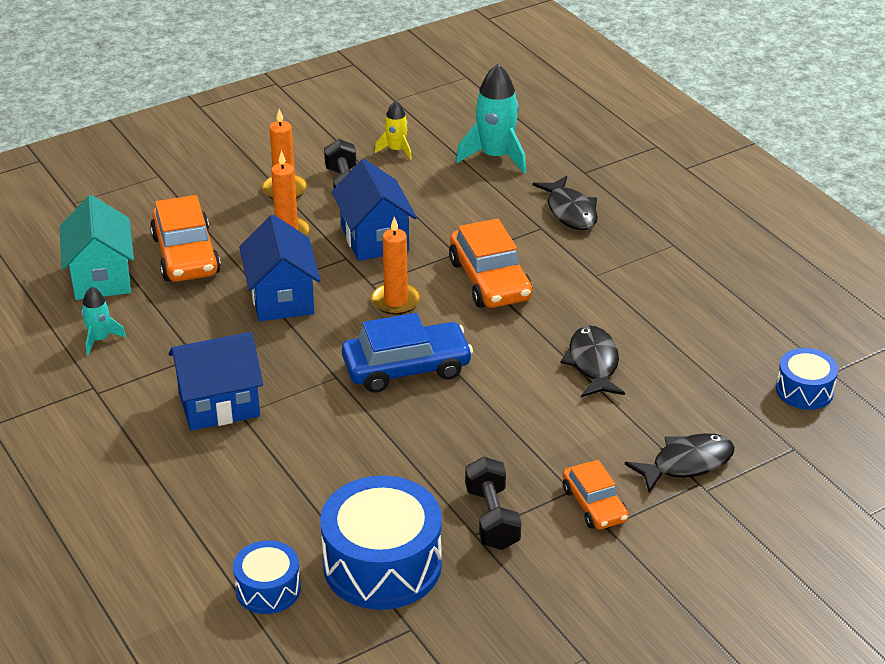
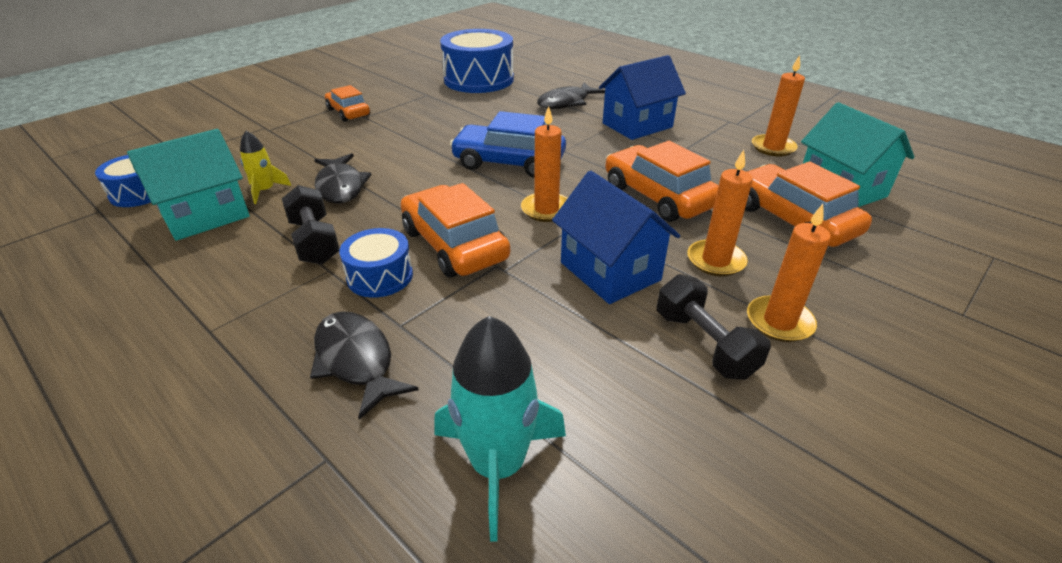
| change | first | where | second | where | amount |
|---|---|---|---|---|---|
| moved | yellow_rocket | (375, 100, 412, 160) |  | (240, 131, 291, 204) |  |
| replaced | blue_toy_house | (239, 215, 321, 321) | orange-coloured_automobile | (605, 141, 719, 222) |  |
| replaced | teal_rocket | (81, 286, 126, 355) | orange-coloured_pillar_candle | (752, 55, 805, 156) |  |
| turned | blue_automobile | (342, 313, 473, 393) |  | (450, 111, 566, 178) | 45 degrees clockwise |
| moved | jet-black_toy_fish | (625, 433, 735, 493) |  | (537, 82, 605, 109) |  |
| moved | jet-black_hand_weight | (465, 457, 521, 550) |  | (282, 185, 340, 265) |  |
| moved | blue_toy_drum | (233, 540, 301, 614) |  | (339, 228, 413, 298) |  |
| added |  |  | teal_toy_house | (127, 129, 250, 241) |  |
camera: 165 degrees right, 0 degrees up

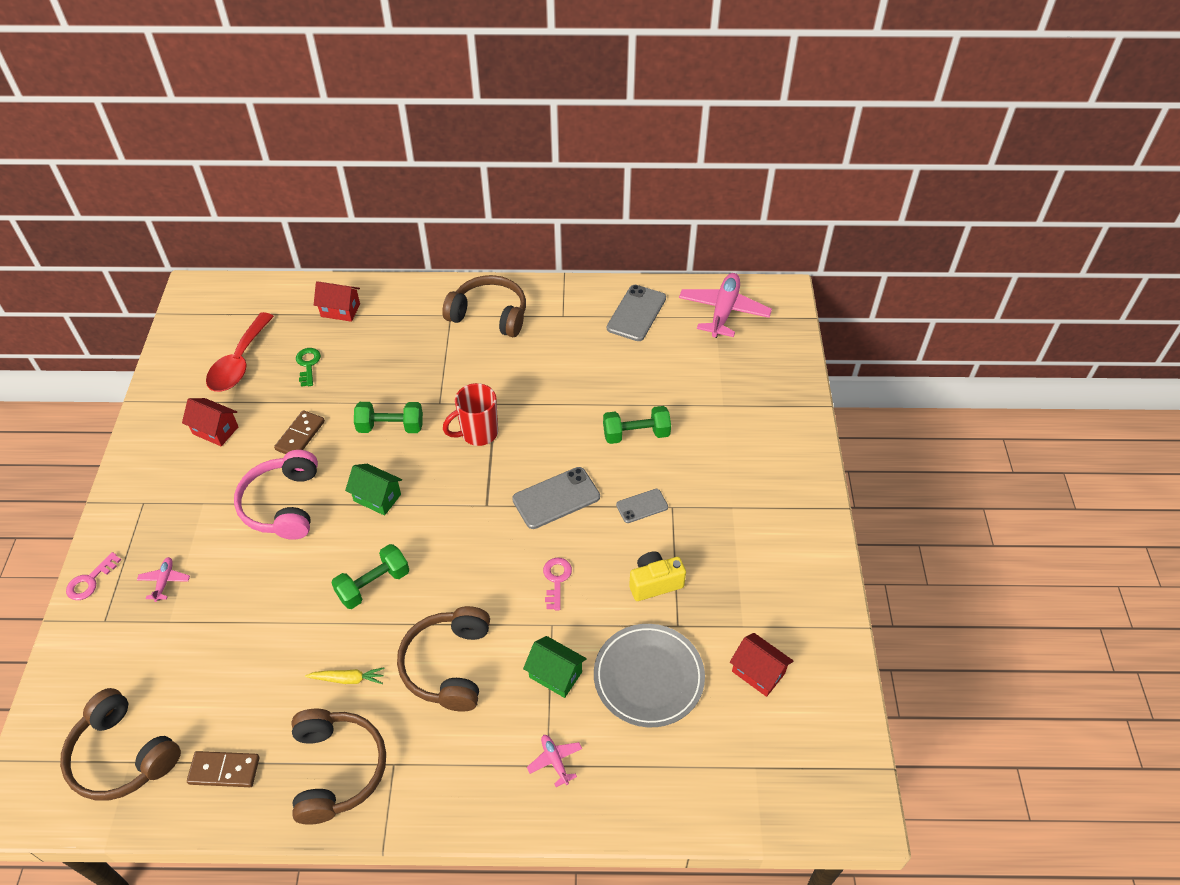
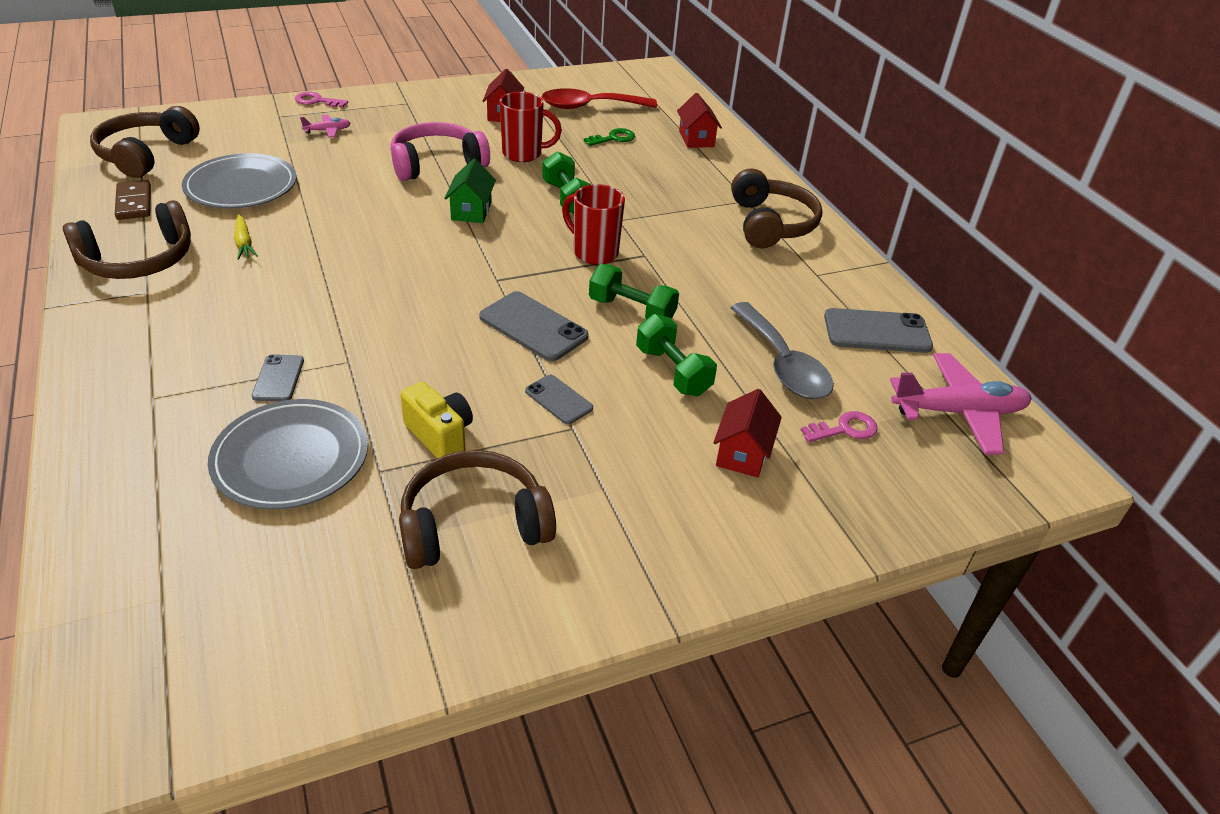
| change | first | where | second | where | amount |
|---|---|---|---|---|---|
| replaced | russet_domino_tile | (274, 410, 325, 454) | scarlet_tea_mug | (500, 92, 562, 162) |  |
| moved | green_hand_weight | (331, 544, 409, 609) |  | (589, 264, 679, 319) |  |
| moved | rosy_latchkey | (543, 557, 572, 610) |  | (801, 411, 878, 442) |  |
| moved | russet_over-ear_headphones | (397, 606, 490, 712) |  | (399, 450, 556, 569) |  |
| moved | scarlet_toy_house | (730, 633, 793, 697) |  | (713, 389, 782, 477) |  |
| replaced | green_toy_house | (523, 636, 587, 698) | ash-grey_smartphone | (252, 354, 304, 401) |  |
| removed | rosy_aeroplane | (527, 735, 582, 787) |  |  |  |
| added |  |  | ash-grey_flat_dish | (182, 153, 297, 209) |  |
| added |  |  | ash-grey_tablespoon | (730, 302, 834, 399) |  |
camera: 65 degrees right, 10 degrees down

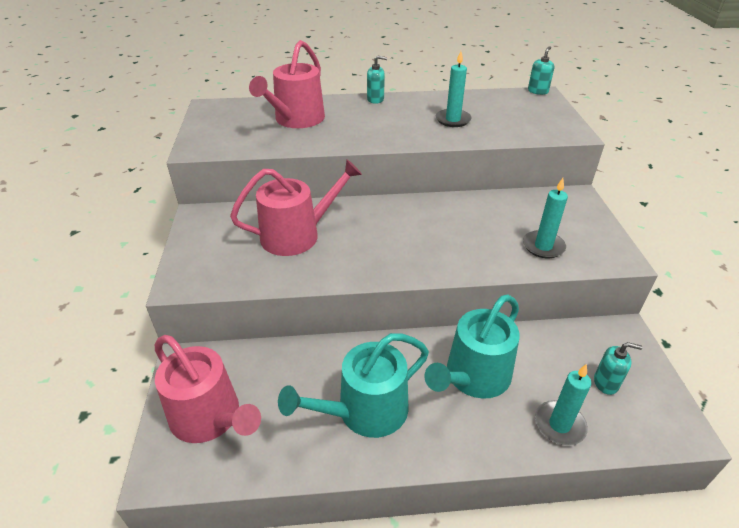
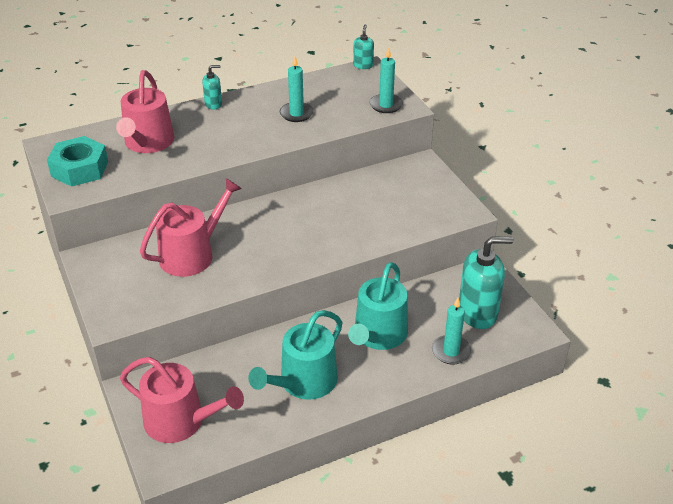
| change | first | where | second | where | amount |
|---|---|---|---|---|---|
| moved | teal_pillar_candle | (523, 178, 568, 258) |  | (369, 47, 403, 113) |  |
| resized | teal_pump_bottle | (594, 342, 642, 395) |  | (459, 237, 514, 329) | x2.01 |
| added |  |  | teal_hex_nut | (47, 136, 108, 187) |  |
camera: 20 degrees left, 0 degrees up

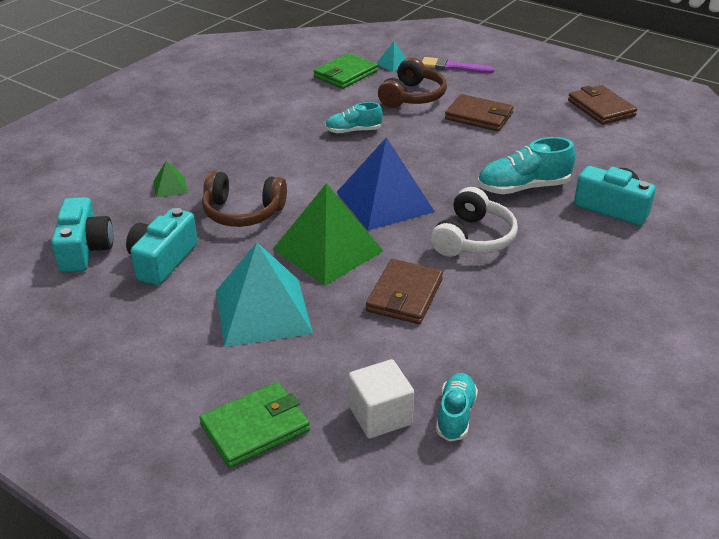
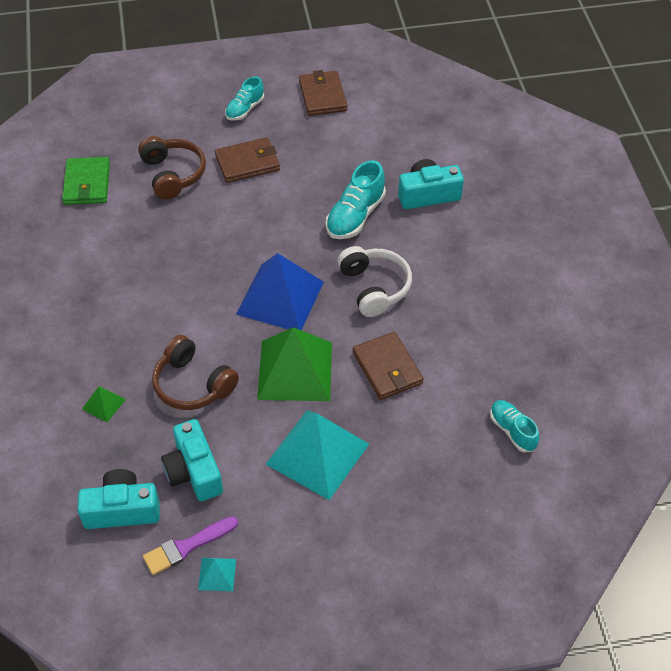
| change | first | where | second | where | amount |
|---|---|---|---|---|---|
| moved | teal_solid_pyramid | (377, 41, 406, 72) |  | (198, 558, 236, 591) |  |
| moved | violet_paint_brush | (422, 57, 494, 73) |  | (143, 516, 238, 575) |  |
| turned | russet_card_wallet | (568, 85, 637, 125) |  | (299, 70, 347, 116) | 60 degrees clockwise |
| moved | teal_lace-up_shoe | (325, 102, 383, 134) |  | (225, 77, 264, 120) |  |
| turned | russet_over-ear_headphones | (202, 171, 287, 227) |  | (152, 335, 239, 410) | 75 degrees clockwise |
| turned | teal_compact_camera | (51, 197, 113, 272) |  | (78, 469, 160, 529) | 45 degrees counterclockwise |
| removed | pure_white_block | (349, 359, 414, 439) |  |  |  |
| removed | green_card_wallet | (199, 382, 310, 468) |  |  |  |
camera: 45 degrees left, 15 degrees up

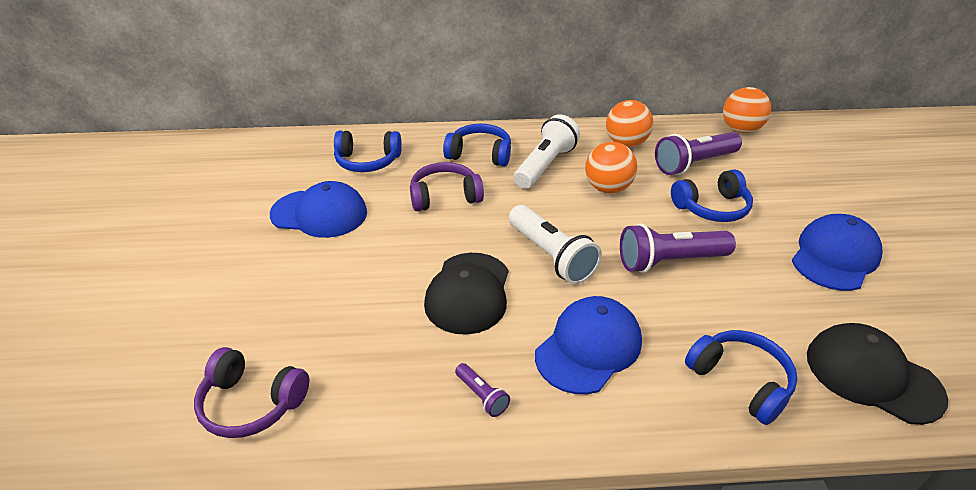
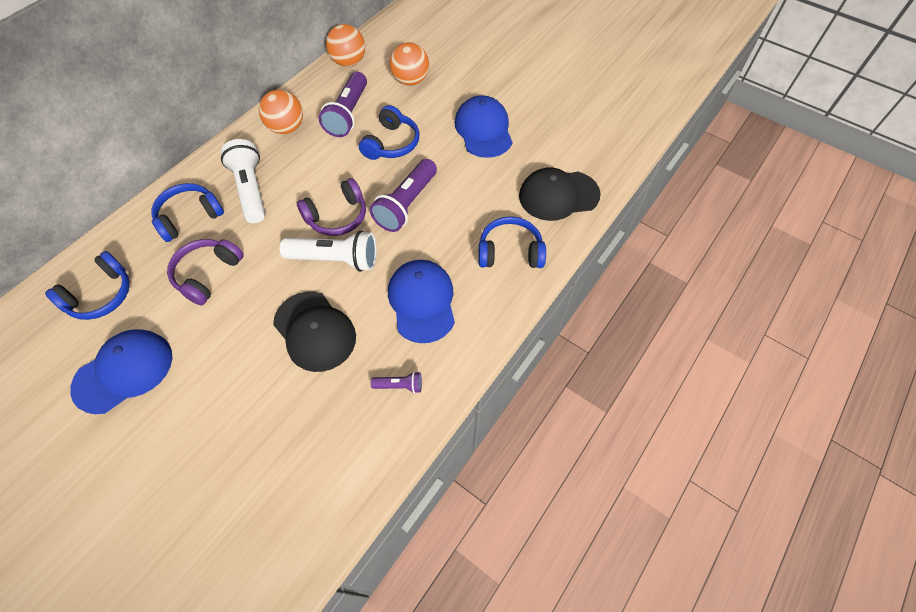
| change | first | where | second | where | amount |
|---|---|---|---|---|---|
| moved | orange-coloured_ball | (585, 142, 637, 193) |  | (390, 42, 429, 86) |  |
| moved | violet_over-ear_headphones | (194, 347, 309, 438) |  | (297, 178, 366, 236) |  |
camera: 50 degrees left, 20 degrees up

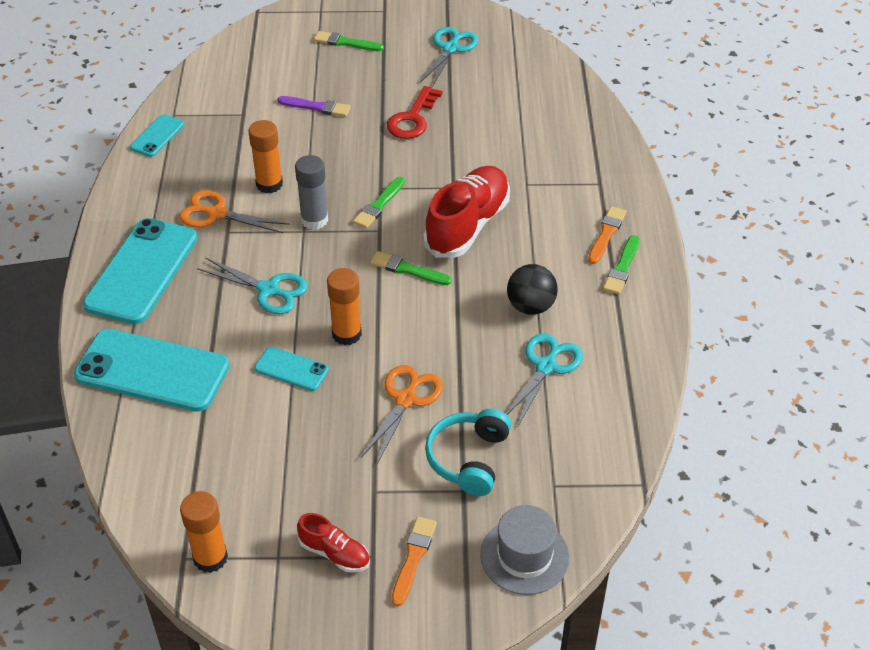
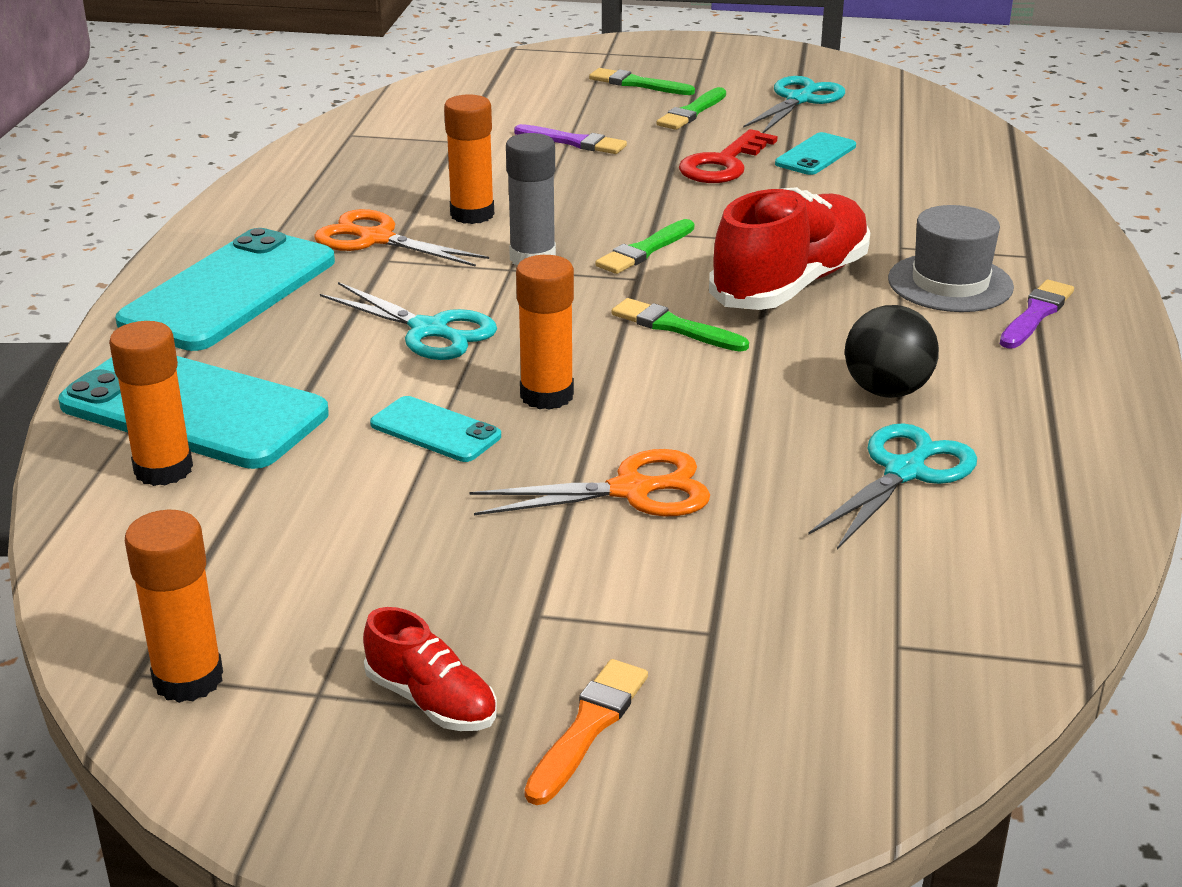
| change | first | where | second | where | amount |
|---|---|---|---|---|---|
| moved | teal_smartphone | (130, 114, 184, 157) |  | (775, 132, 856, 175) |  |
| recoloured | orange-coloured_paint_brush | (588, 206, 626, 264) | violet_paint_brush | (1000, 280, 1074, 349) |  |
| moved | green_paint_brush | (603, 235, 640, 295) |  | (656, 87, 726, 130) |  |
| turned | orange-coloured_shears | (361, 365, 443, 464) |  | (470, 449, 710, 516) | 45 degrees clockwise |
| removed | teal_over-ear_headphones | (425, 409, 511, 496) |  |  |  |
| moved | ash-grey_top_hat | (480, 505, 570, 595) |  | (888, 205, 1014, 312) |  |
| added |  |  | orange-coloured_stick_of_glue | (109, 321, 193, 486) |  |
camera: 10 degrees right, 15 degrees down

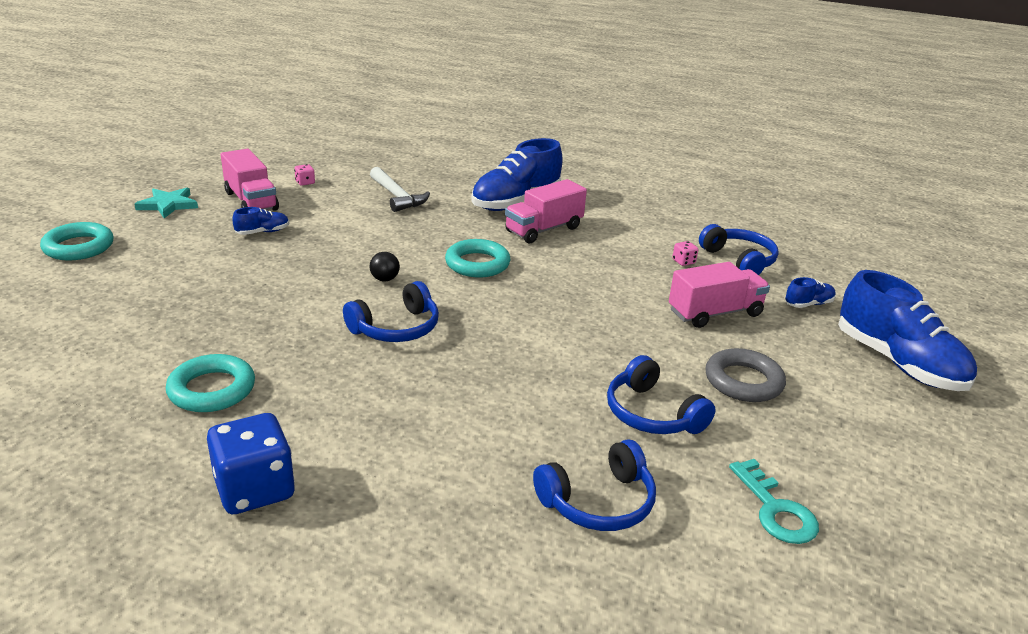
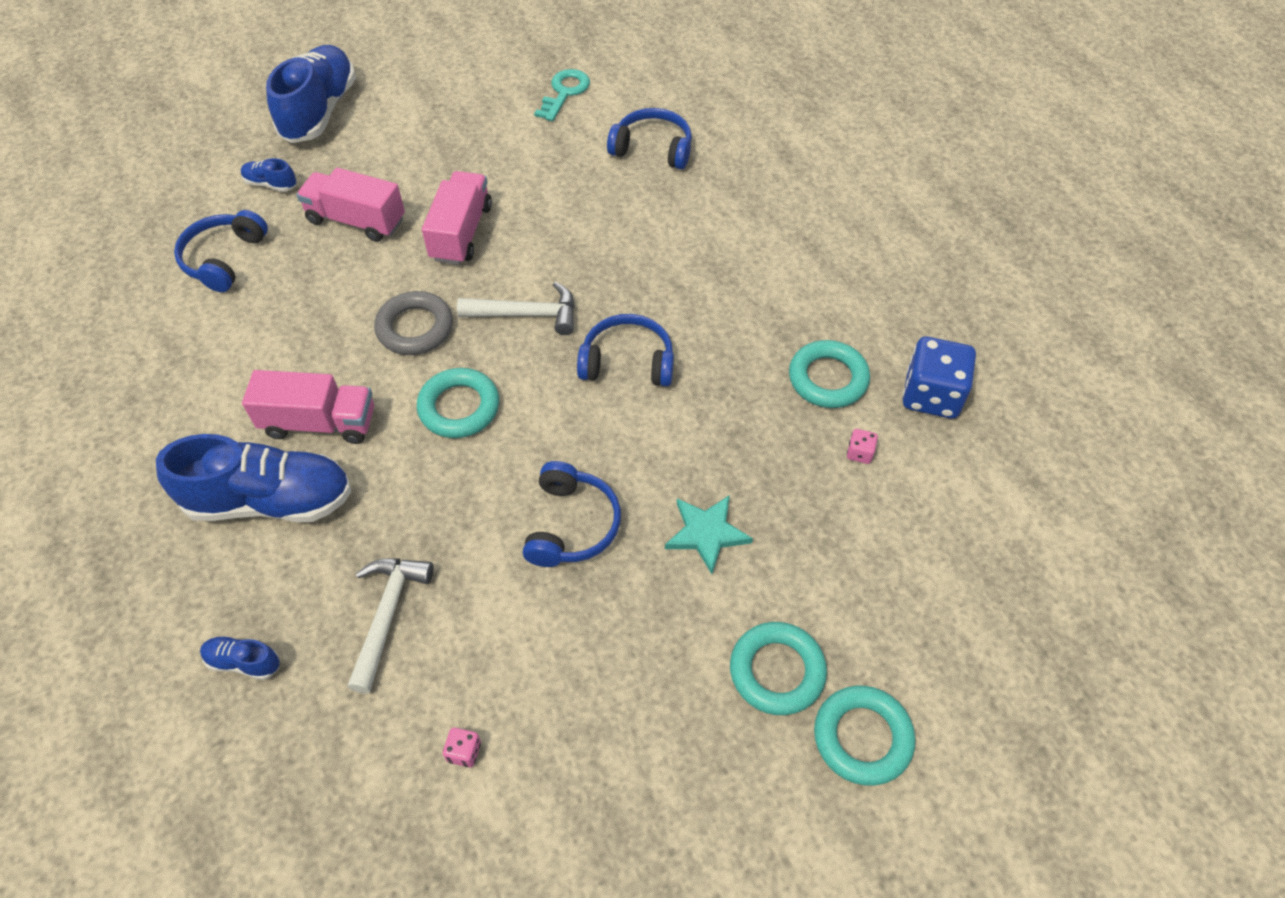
| change | first | where | second | where | amount |
|---|---|---|---|---|---|
| moved | rosy_truck | (221, 149, 279, 211) |  | (422, 171, 492, 265) |  |
| moved | teal_star_shape | (134, 188, 198, 218) |  | (665, 495, 753, 574) |  |
| moved | blue_lace-up_shoe | (232, 207, 289, 235) |  | (200, 636, 280, 680) |  |
| moved | rosy_game_die | (672, 241, 698, 266) |  | (847, 429, 878, 464) |  |
| removed | jet-black_ball | (370, 252, 400, 281) |  |  |  |
| moved | ash-grey_ring | (705, 348, 786, 402) |  | (374, 291, 453, 355) |  |
| moved | blue_over-ear_headphones | (607, 355, 716, 434) |  | (523, 461, 621, 567) |  |
| moved | blue_game_die | (207, 413, 295, 514) |  | (902, 337, 976, 418) |  |
| added |  |  | pure_white_hammer | (457, 282, 575, 335) |  |
| added |  |  | teal_ring | (730, 622, 827, 715) |  |
camera: 135 degrees left, 25 degrees up

